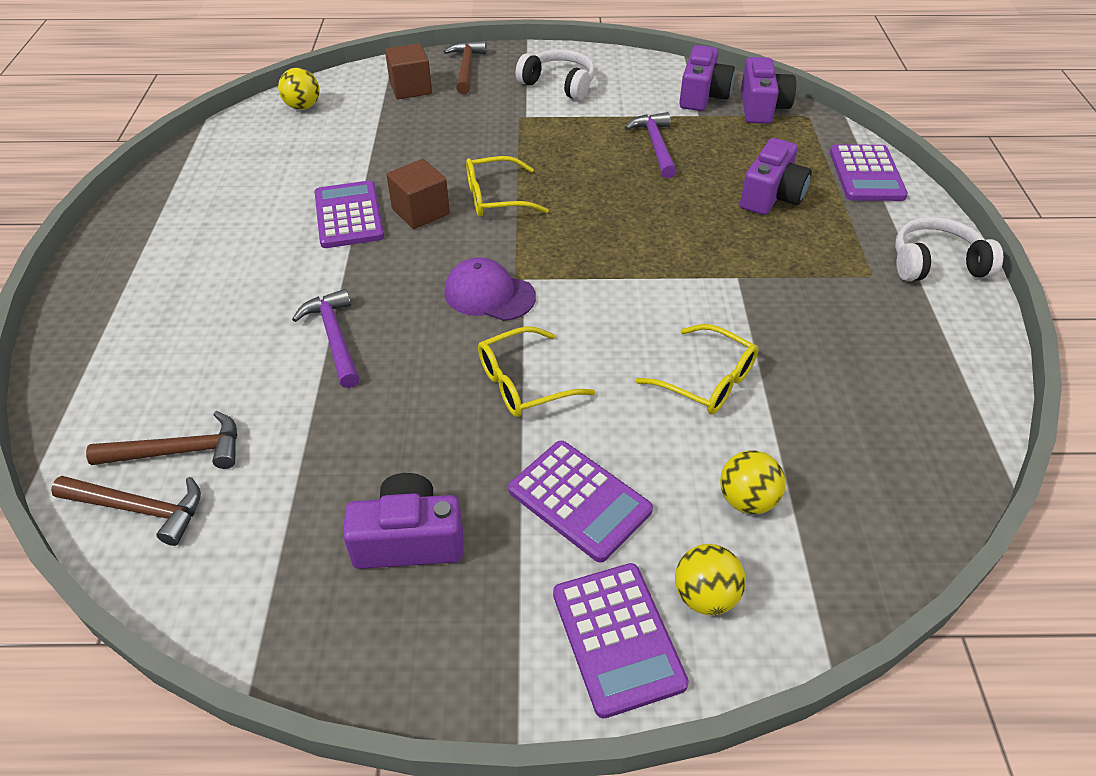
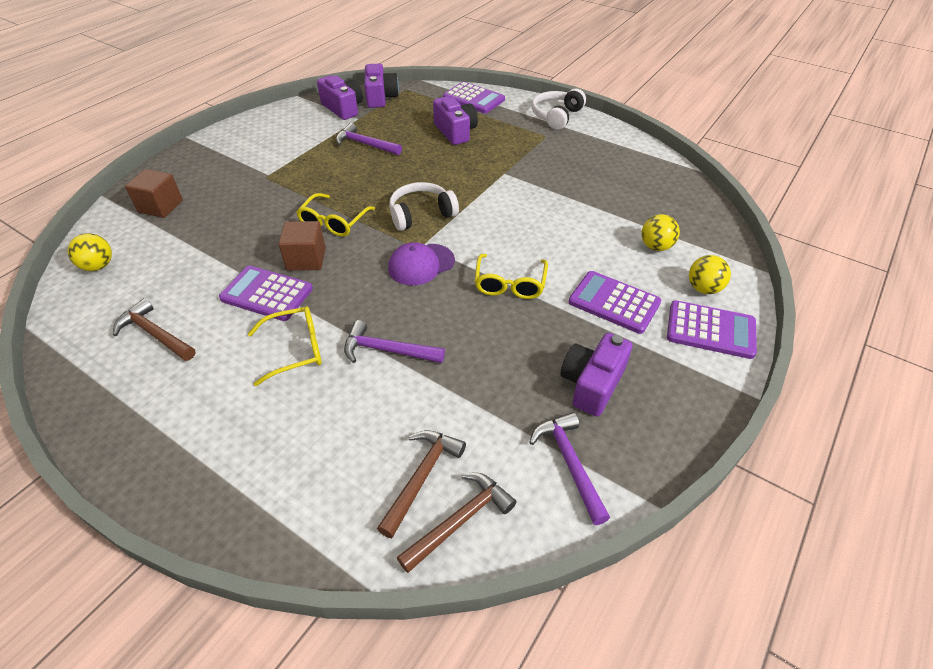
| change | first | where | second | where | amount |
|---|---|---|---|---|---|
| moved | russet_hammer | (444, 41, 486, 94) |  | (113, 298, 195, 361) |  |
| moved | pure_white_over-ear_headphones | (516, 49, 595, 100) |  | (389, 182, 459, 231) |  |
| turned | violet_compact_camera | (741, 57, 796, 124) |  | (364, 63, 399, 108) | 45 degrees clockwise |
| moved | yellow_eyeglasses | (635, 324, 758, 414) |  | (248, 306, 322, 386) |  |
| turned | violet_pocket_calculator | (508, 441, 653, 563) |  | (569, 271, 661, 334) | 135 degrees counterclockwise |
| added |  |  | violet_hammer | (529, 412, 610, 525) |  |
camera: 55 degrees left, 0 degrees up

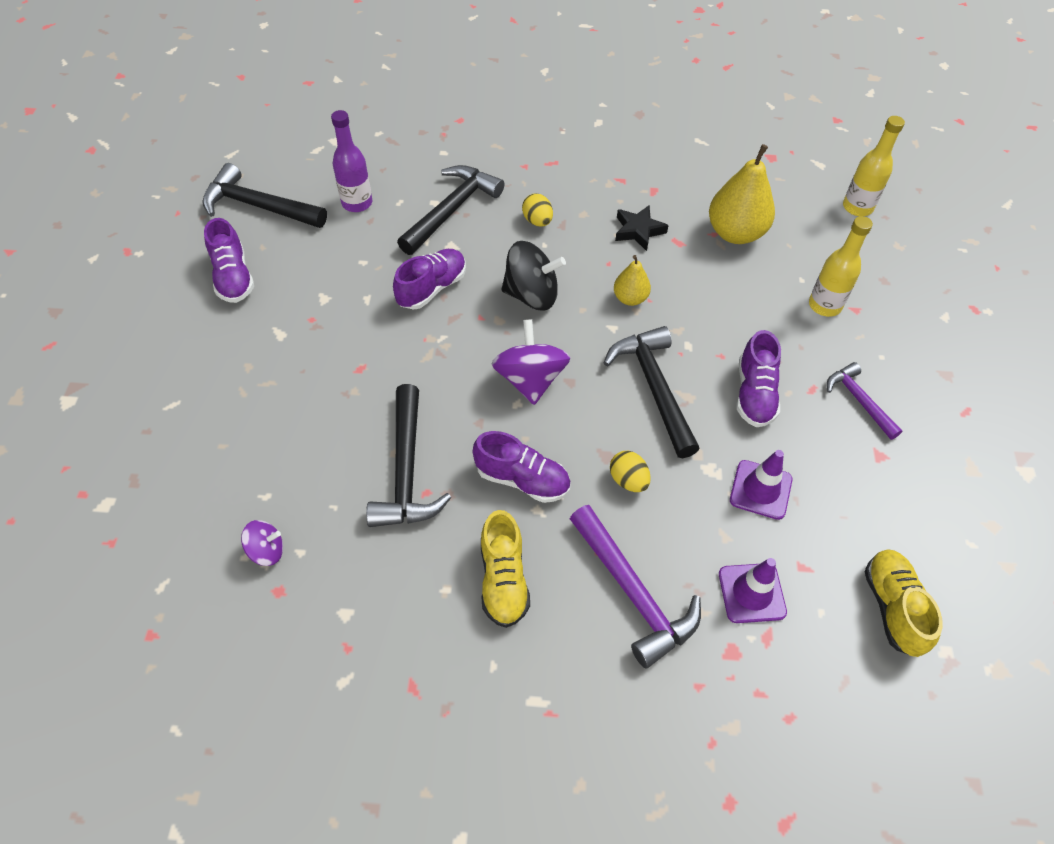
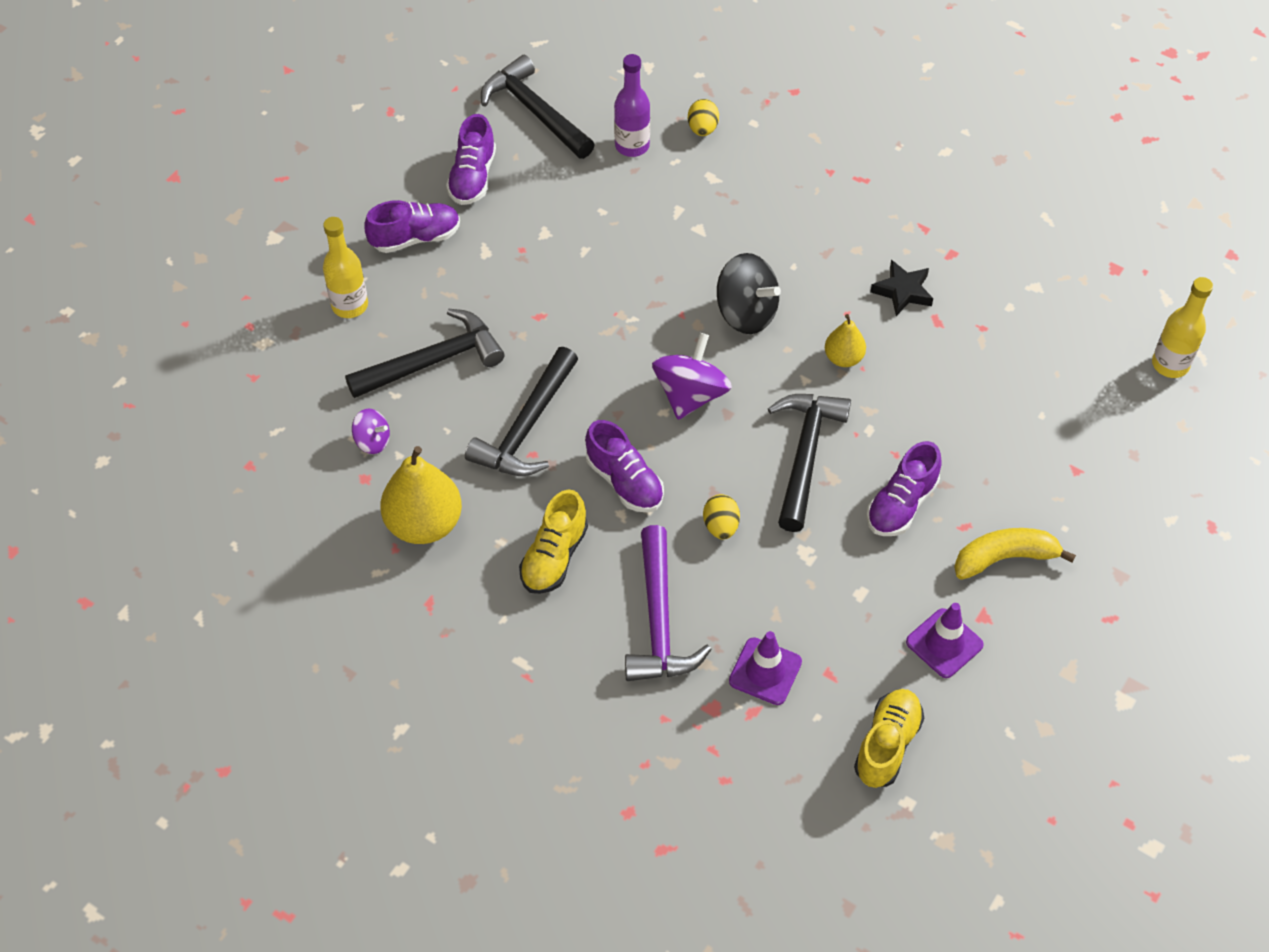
| change | first | where | second | where | amount |
|---|---|---|---|---|---|
| moved | yellow_pear | (709, 144, 775, 244) |  | (380, 446, 462, 544) |  |
| moved | jet-black_hammer | (397, 165, 505, 255) |  | (345, 309, 505, 398) |  |
| moved | yellow_toy_egg | (522, 193, 553, 227) |  | (688, 99, 719, 136) |  |
| moved | yellow_drink_bottle | (809, 216, 873, 317) |  | (323, 217, 368, 318) |  |
| moved | violet_lace-up_shoe | (393, 249, 466, 310) |  | (364, 200, 460, 253) |  |
| replaced | violet_hammer | (827, 362, 902, 440) | yellow_banana_fruit | (954, 528, 1076, 580) |  |
| moved | violet_safety_cone | (730, 450, 792, 520) |  | (906, 603, 984, 678) |  |
camera: 30 degrees right, 0 degrees up

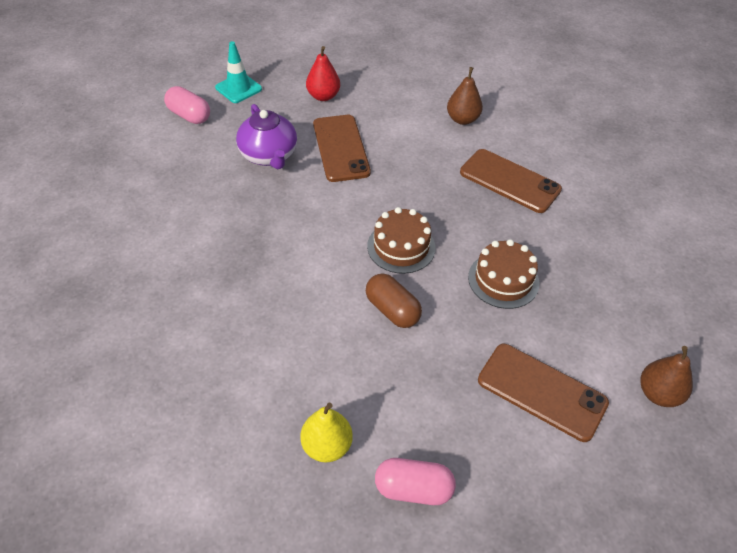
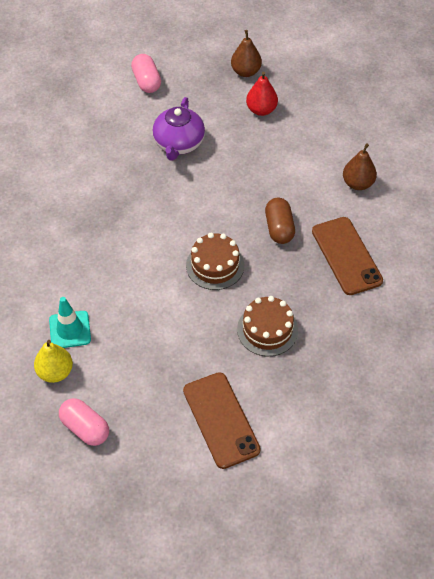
| change | first | where | second | where | amount |
|---|---|---|---|---|---|
| moved | teal_safety_cone | (215, 41, 262, 103) |  | (49, 297, 91, 348) |  |
| removed | russet_smartphone | (313, 115, 371, 182) |  |  |  |
| moved | russet_capsule | (366, 273, 422, 328) |  | (265, 198, 295, 244) |  |
| moved | russet_pear | (640, 346, 693, 407) |  | (231, 30, 262, 77) |  |
camera: 35 degrees right, 5 degrees up

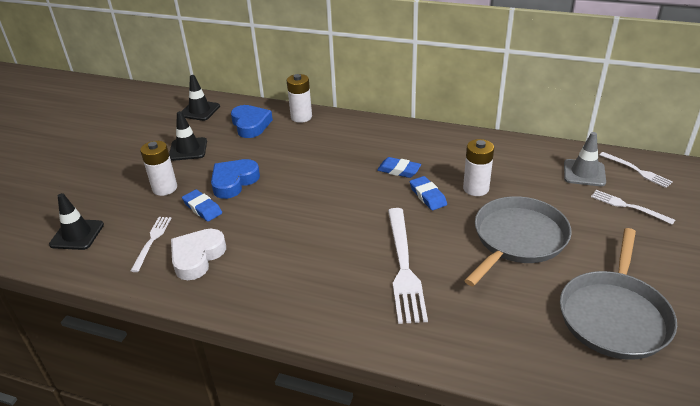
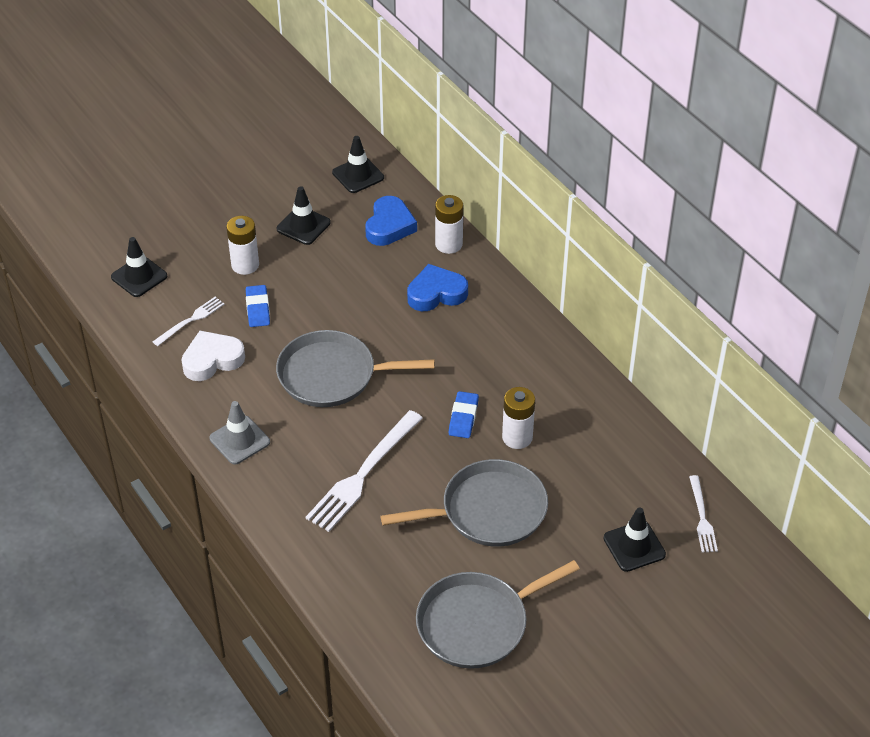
| change | first | where | second | where | amount |
|---|---|---|---|---|---|
| moved | ash-grey_safety_cone | (564, 132, 606, 186) |  | (209, 401, 270, 465) |  |
| removed | blue_eraser | (377, 157, 421, 178) |  |  |  |
| moved | blue_heart_shape | (211, 159, 260, 199) |  | (407, 264, 468, 311) |  |
| replaced | pure_white_dinner_fork | (591, 190, 675, 225) | jet-black_safety_cone | (603, 508, 666, 572) |  |
| added |  |  | ash-grey_frying_pan | (276, 330, 435, 407) |  |
camera: 35 degrees right, 10 degrees up

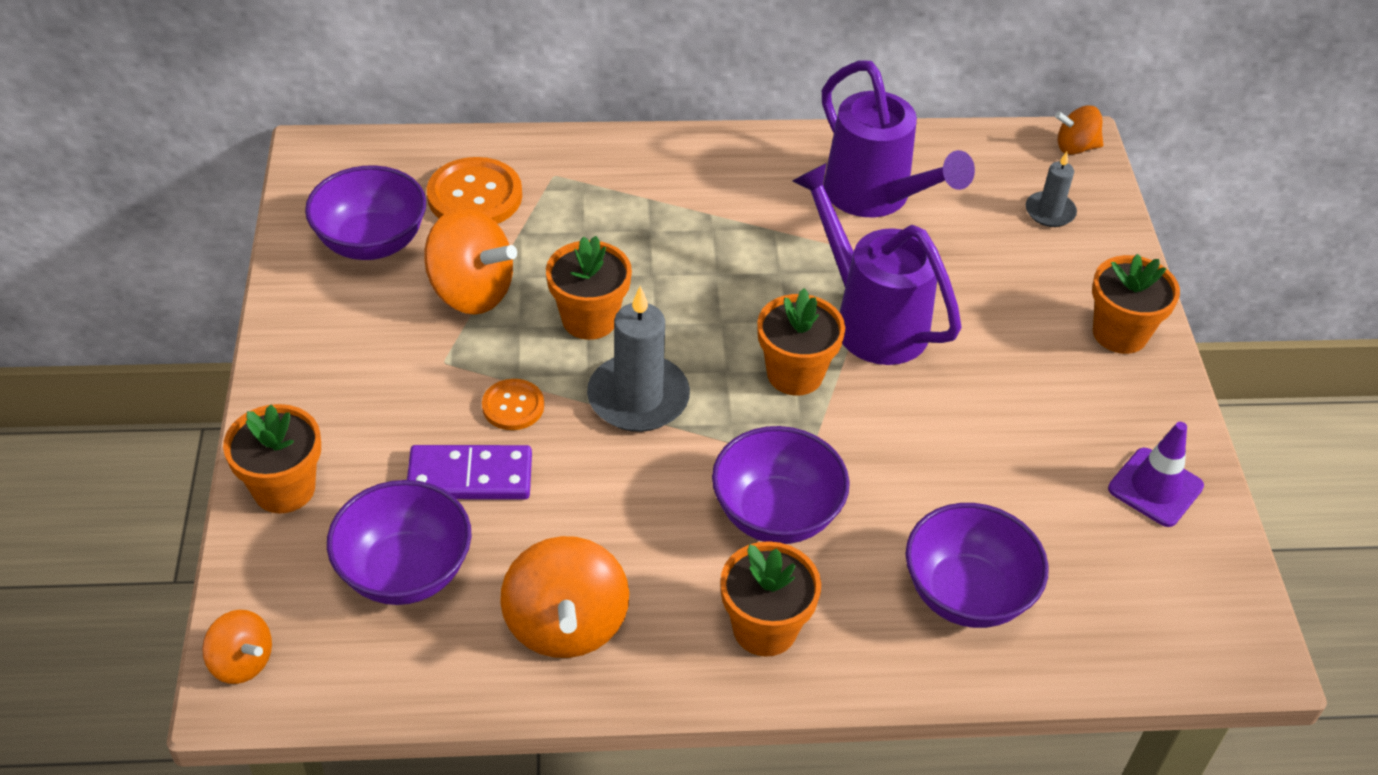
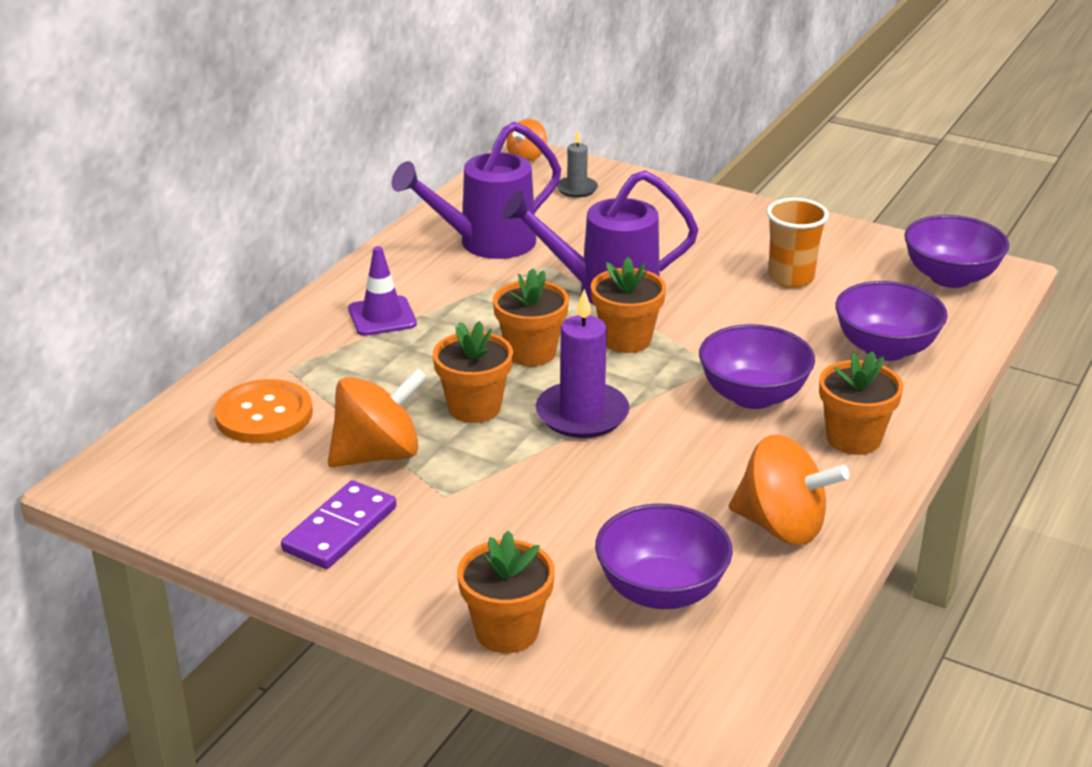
| change | first | where | second | where | amount |
|---|---|---|---|---|---|
| turned | violet_watering_pot | (822, 61, 975, 217) |  | (392, 122, 561, 259) | 150 degrees clockwise |
| moved | violet_deep_dish | (305, 165, 426, 260) |  | (904, 215, 1009, 288) |  |
| moved | orange-coloured_plant_pot | (1092, 254, 1180, 354) |  | (493, 268, 569, 366) |  |
| recoloured | ash-grey_pillar_candle | (587, 286, 690, 432) | violet_pillar_candle | (536, 289, 630, 438) |  |
| removed | orange-coloured_shirt_button | (482, 379, 544, 430) |  |  |  |
| moved | violet_safety_cone | (1108, 422, 1204, 527) |  | (348, 246, 417, 336) |  |
| moved | violet_domino_tile | (407, 445, 532, 499) |  | (281, 480, 396, 569) |  |
| removed | orange-coloured_whirligig | (202, 610, 272, 684) |  |  |  |
| added |  |  | orange-coloured_cup | (767, 198, 829, 288) |  |
camera: 55 degrees left, 15 degrees down

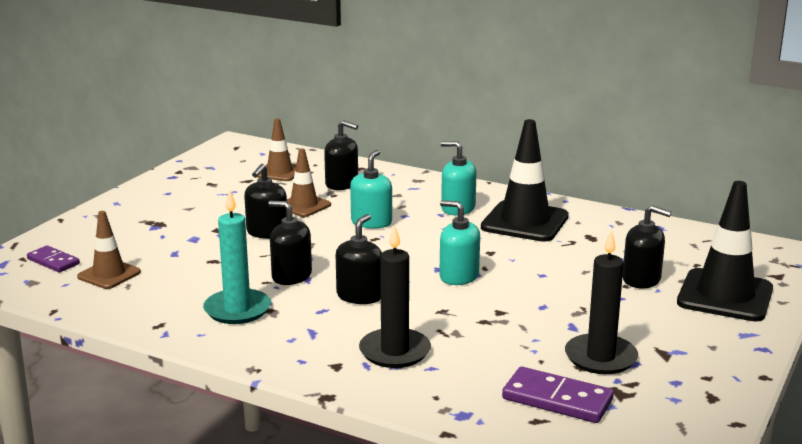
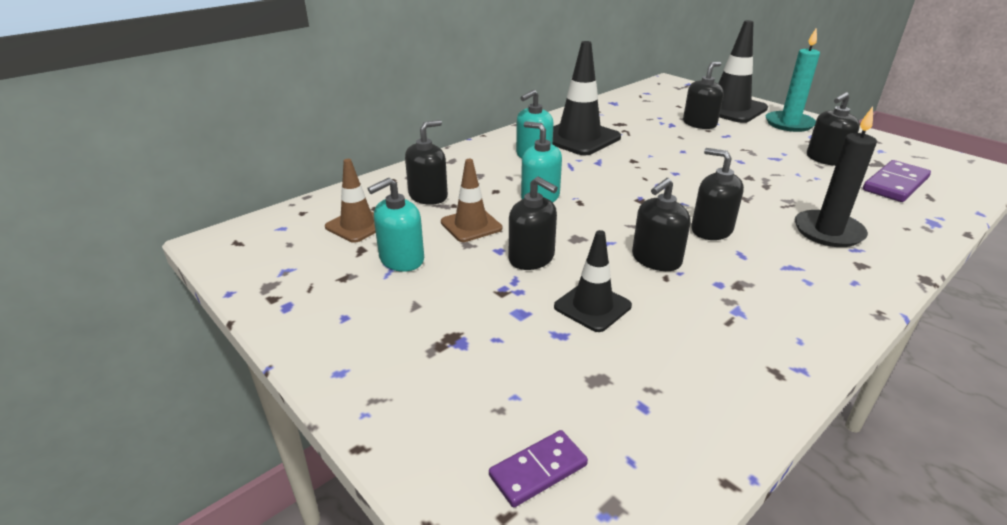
| change | first | where | second | where | amount |
|---|---|---|---|---|---|
| moved | teal_pillar_candle | (203, 189, 271, 324) |  | (766, 28, 820, 132) |  |
| moved | teal_pump_bottle | (439, 200, 480, 285) |  | (368, 178, 424, 272) |  |
| removed | russet_safety_cone | (77, 211, 141, 289) |  |  |  |
| replaced | jet-black_pillar_candle | (565, 229, 638, 374) | jet-black_pump_bottle | (807, 92, 860, 166) |  |
| added |  |  | jet-black_safety_cone | (554, 230, 632, 332) |  |
camera: 70 degrees left, 10 degrees up

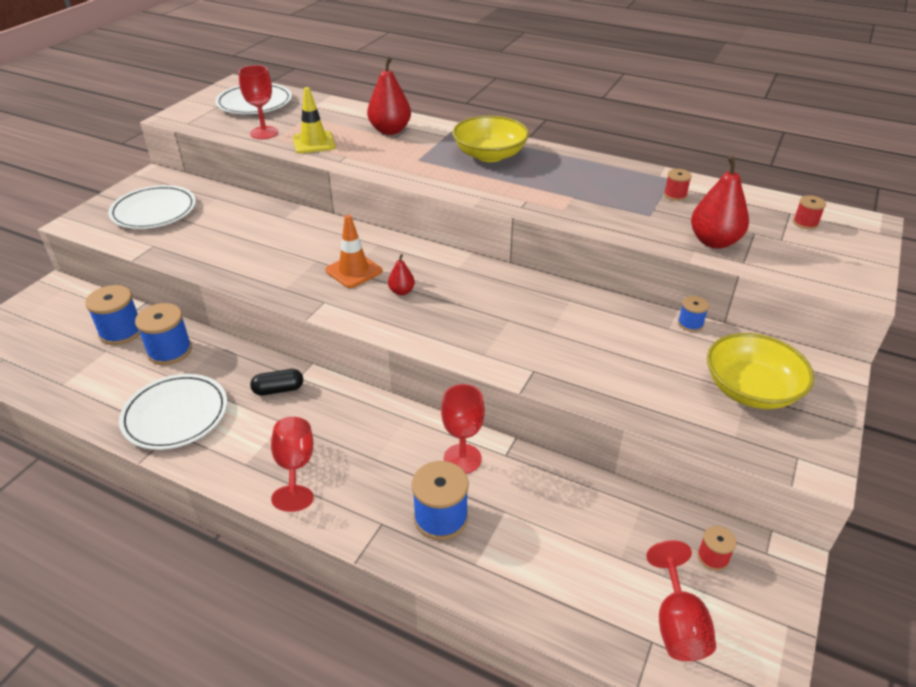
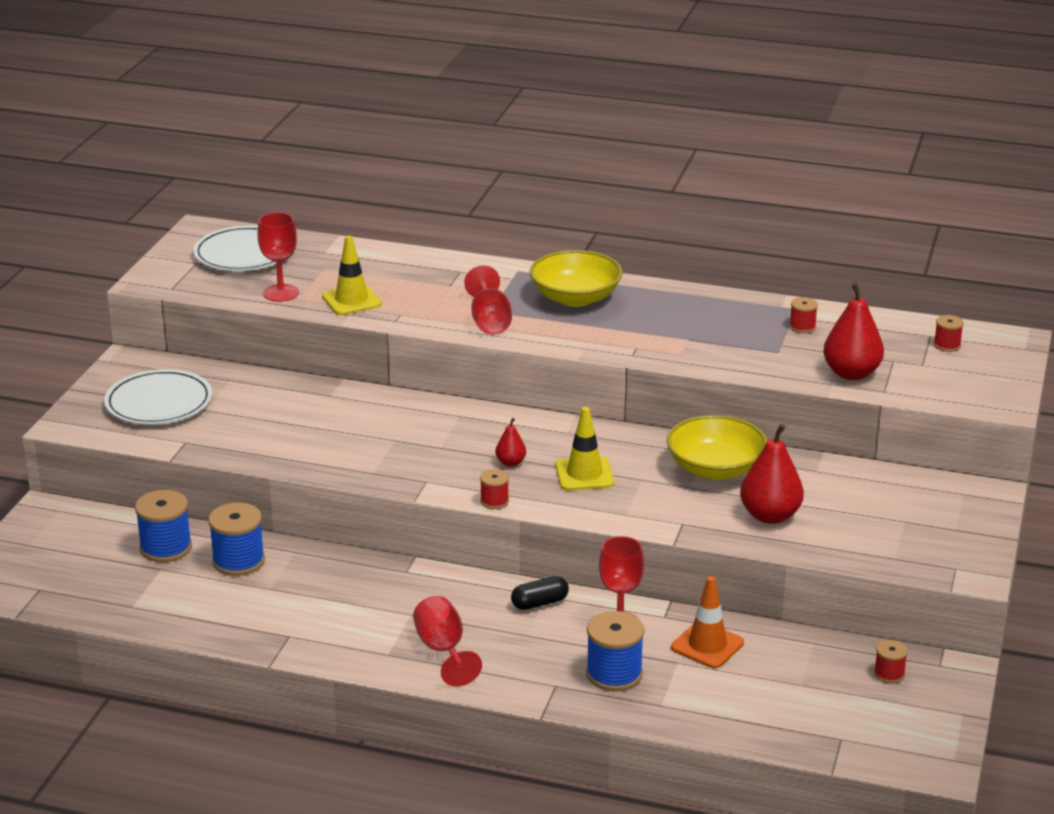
| change | first | where | second | where | amount |
|---|---|---|---|---|---|
| moved | scarlet_pear | (367, 57, 411, 135) |  | (740, 424, 804, 524) |  |
| moved | orange-coloured_safety_cone | (325, 215, 382, 288) |  | (671, 576, 744, 668) |  |
| removed | blue_spool | (678, 296, 709, 332) |  |  |  |
| moved | yellow_deep_dish | (707, 333, 814, 409) |  | (667, 415, 768, 480) |  |
| moved | jet-black_capsule | (250, 369, 303, 395) |  | (511, 576, 569, 610) |  |
| removed | pure_white_flat_dish | (119, 374, 227, 450) |  |  |  |
| moved | scarlet_goblet | (646, 540, 716, 661) |  | (464, 265, 512, 334) |  |
| added |  |  | yellow_safety_cone | (555, 407, 614, 491) |  |
| added |  |  | scarlet_spool | (480, 469, 509, 509) |  |
camera: 10 degrees left, 10 degrees down

